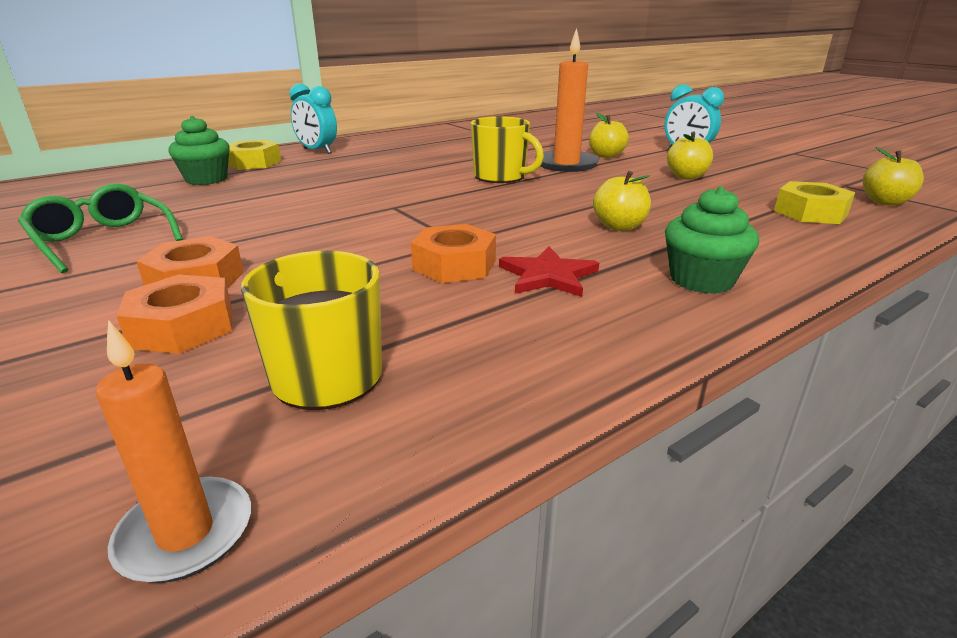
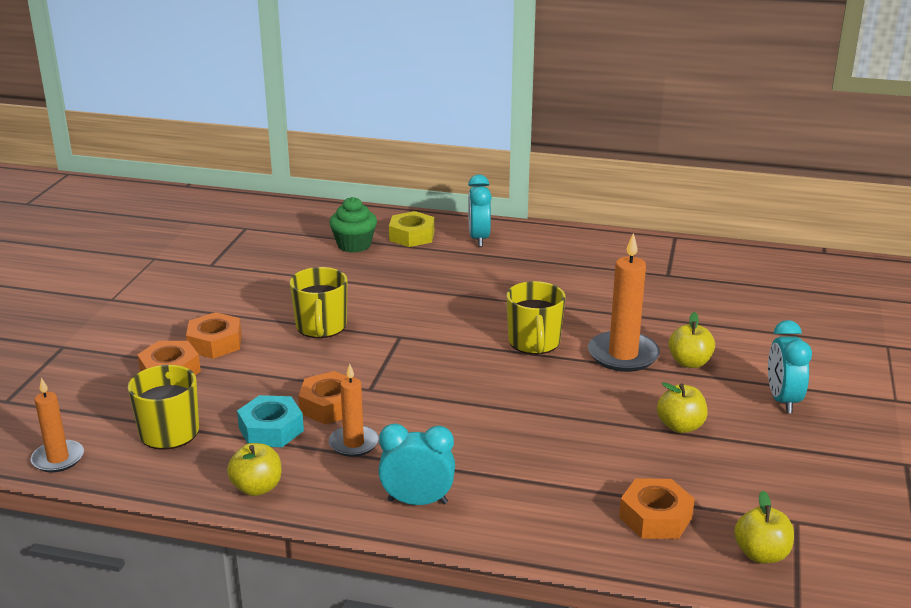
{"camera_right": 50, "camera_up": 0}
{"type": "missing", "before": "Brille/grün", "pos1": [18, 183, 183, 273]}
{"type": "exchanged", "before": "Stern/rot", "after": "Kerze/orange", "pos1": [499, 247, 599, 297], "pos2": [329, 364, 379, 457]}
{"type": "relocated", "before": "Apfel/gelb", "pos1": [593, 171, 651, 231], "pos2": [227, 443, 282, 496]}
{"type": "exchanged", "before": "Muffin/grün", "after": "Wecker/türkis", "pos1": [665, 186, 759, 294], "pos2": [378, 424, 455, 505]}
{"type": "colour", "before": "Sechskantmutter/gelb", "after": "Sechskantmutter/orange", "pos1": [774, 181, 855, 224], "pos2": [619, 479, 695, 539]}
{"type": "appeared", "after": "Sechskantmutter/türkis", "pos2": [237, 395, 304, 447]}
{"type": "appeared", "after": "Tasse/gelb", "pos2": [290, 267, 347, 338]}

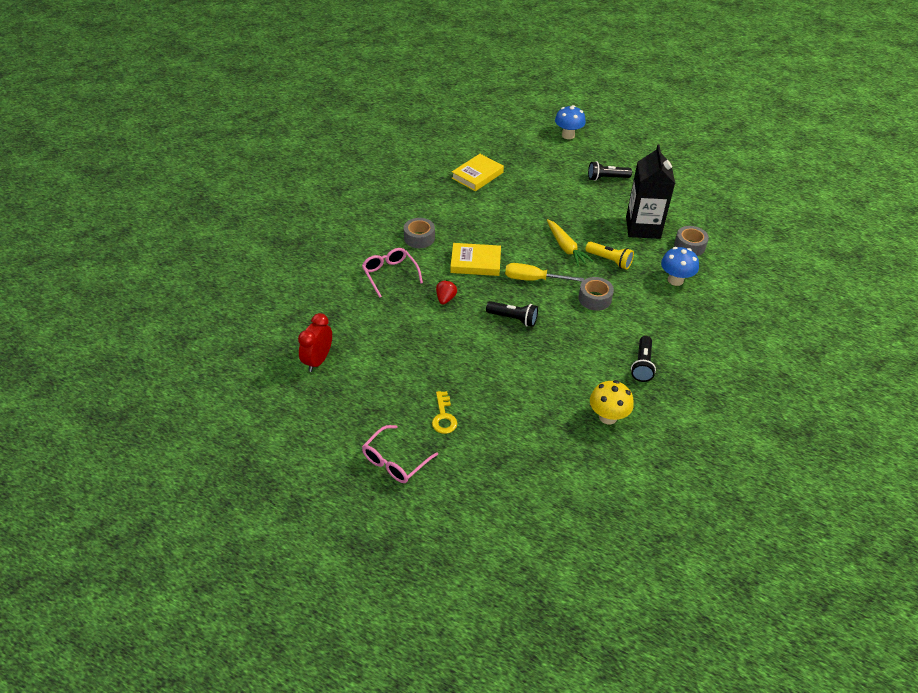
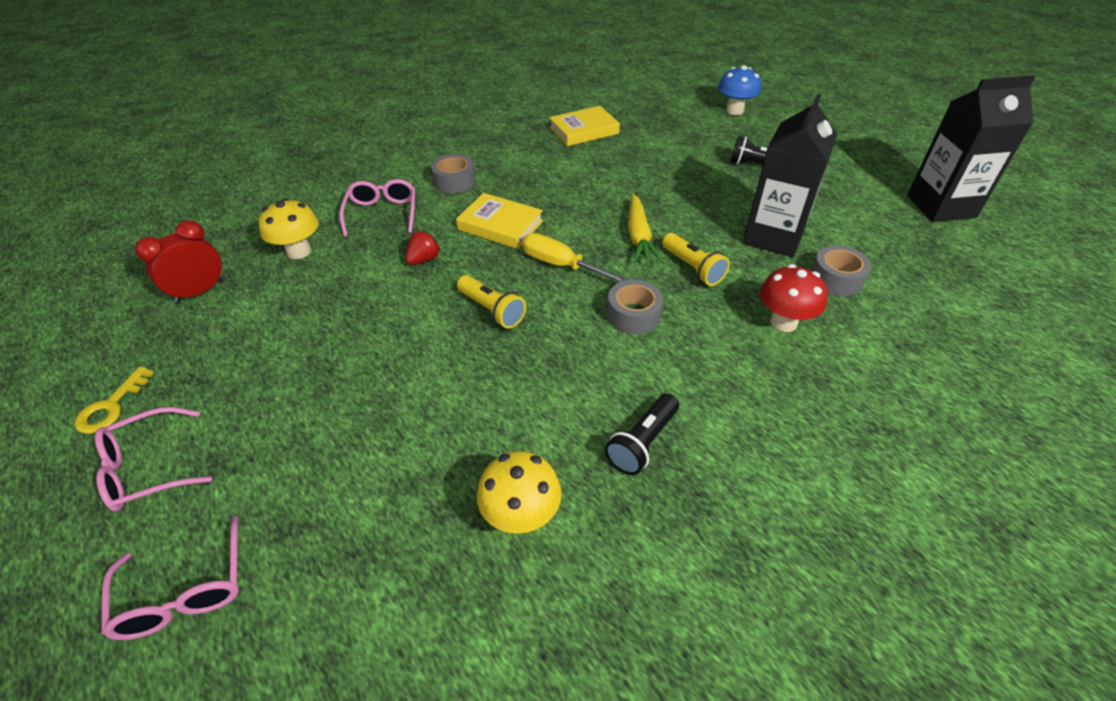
{"camera_right": 25, "camera_up": 0}
{"type": "relocated", "before": "Schlüssel/gelb", "pos1": [432, 391, 458, 434], "pos2": [75, 367, 154, 434]}
{"type": "colour", "before": "Taschenlampe/schwarz", "after": "Taschenlampe/gelb", "pos1": [486, 301, 538, 327], "pos2": [457, 275, 526, 329]}
{"type": "colour", "before": "Pilz/blau", "after": "Pilz/rot", "pos1": [661, 247, 699, 286], "pos2": [760, 264, 828, 332]}
{"type": "appeared", "after": "Brille/rosa", "pos2": [101, 516, 239, 640]}
{"type": "appeared", "after": "Pilz/gelb", "pos2": [258, 198, 318, 259]}
{"type": "appeared", "after": "Getränkekarton/schwarz", "pos2": [907, 75, 1035, 222]}

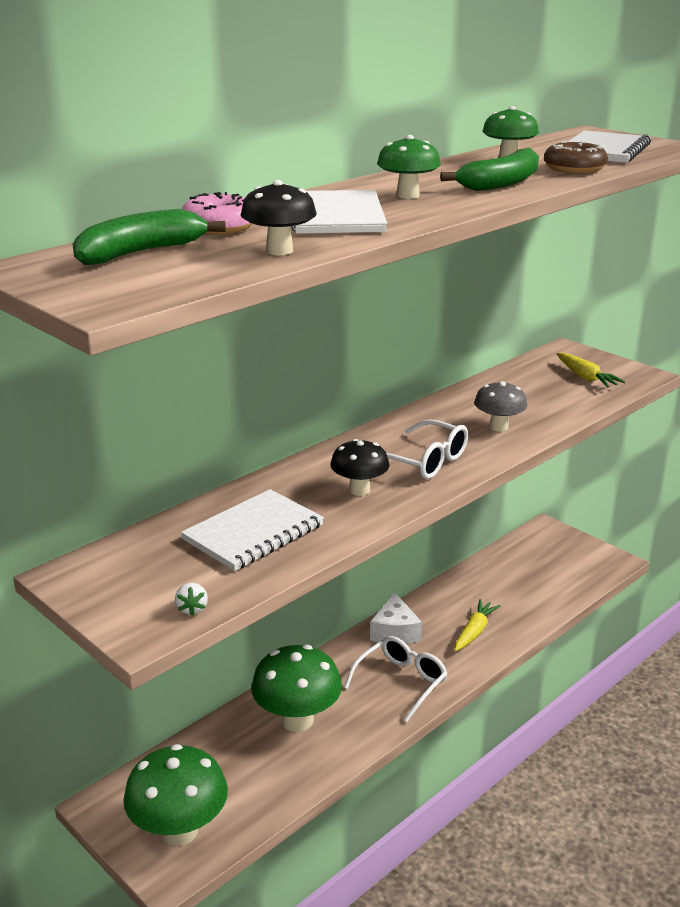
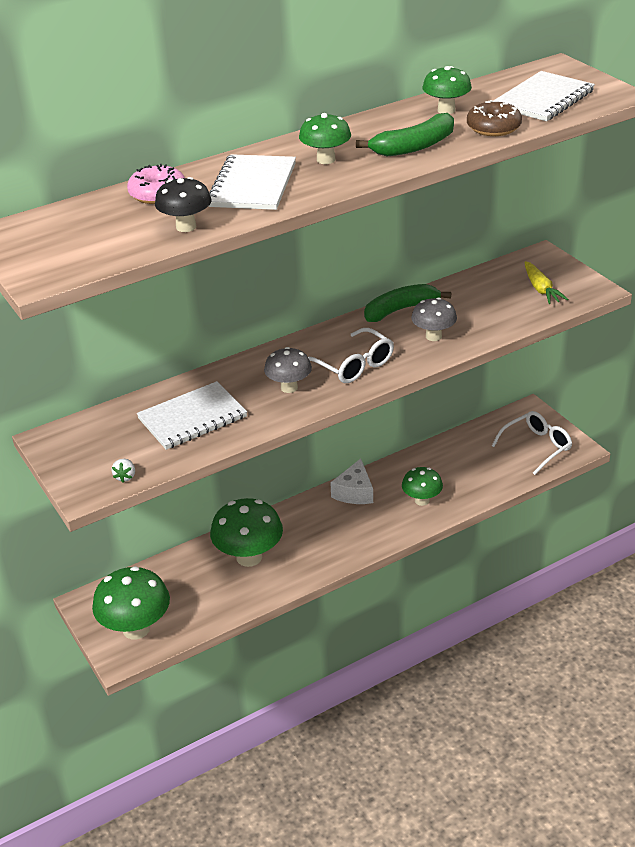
{"camera_right": 15, "camera_up": 10}
{"type": "relocated", "before": "Banane/grün", "pos1": [73, 209, 226, 265], "pos2": [364, 284, 451, 322]}
{"type": "colour", "before": "Pilz/schwarz", "after": "Pilz/grau", "pos1": [330, 439, 390, 496], "pos2": [264, 347, 312, 393]}
{"type": "relocated", "before": "Brille/weiß", "pos1": [344, 636, 448, 722], "pos2": [492, 411, 572, 475]}
{"type": "exchanged", "before": "Karotte/gelb", "after": "Pilz/grün", "pos1": [455, 599, 500, 651], "pos2": [402, 467, 443, 506]}

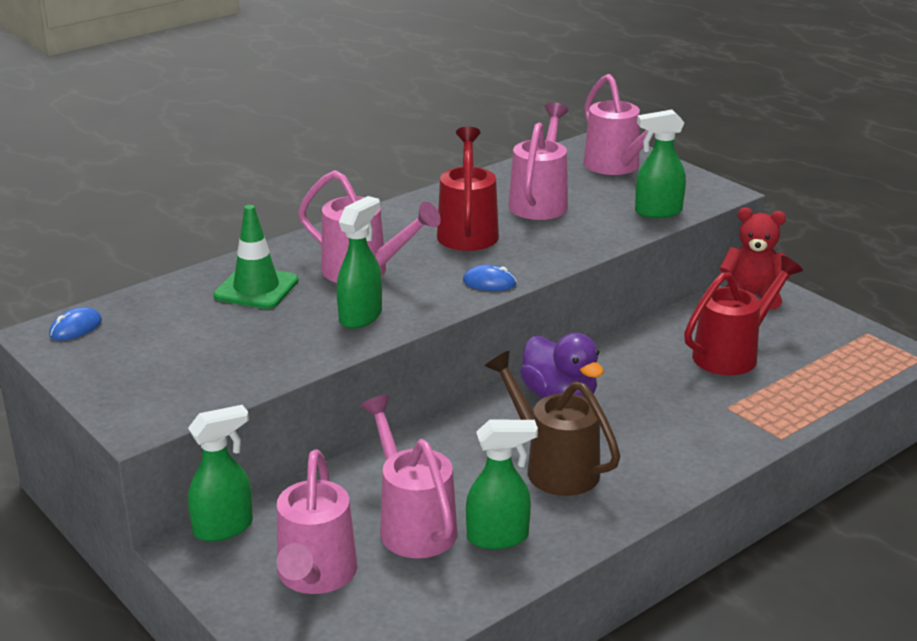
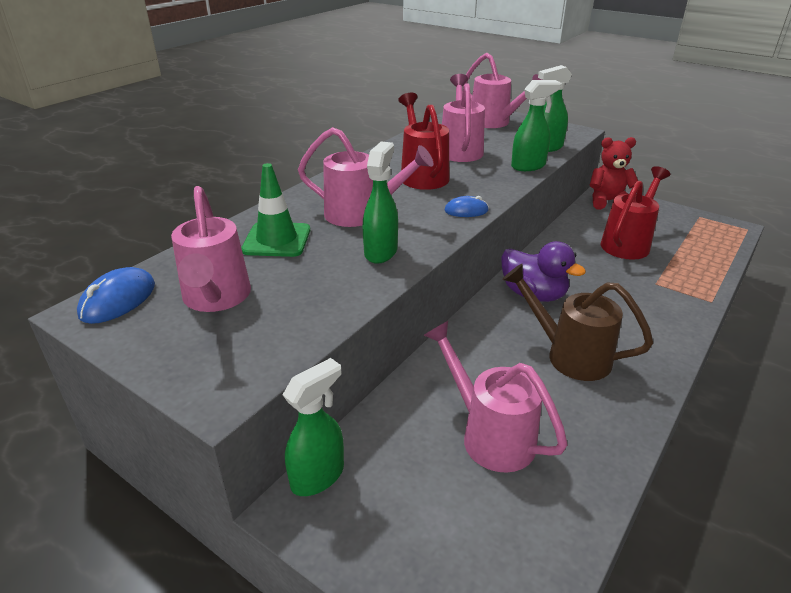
{"camera_right": -15, "camera_up": 5}
{"type": "size", "before": "Computermaus/blau", "pos1": [49, 307, 102, 340], "pos2": [77, 267, 155, 324], "scale": 1.52}
{"type": "relocated", "before": "Gießkanne/rosa", "pos1": [277, 450, 357, 594], "pos2": [171, 186, 251, 312]}
{"type": "relocated", "before": "Sprühflasche/grün", "pos1": [466, 419, 538, 550], "pos2": [511, 80, 561, 171]}

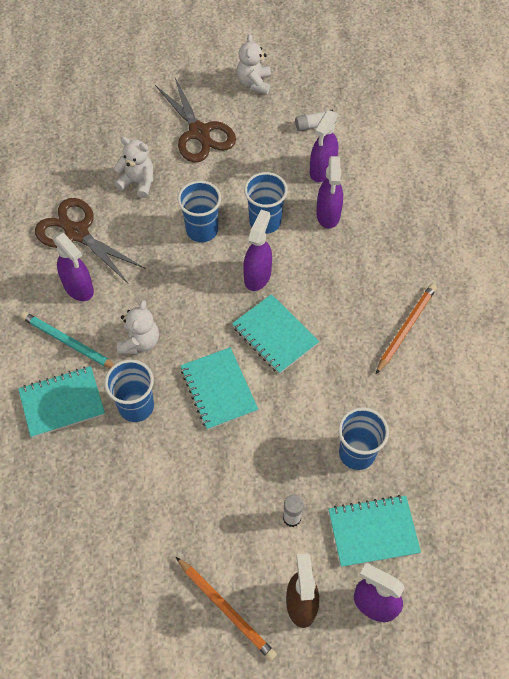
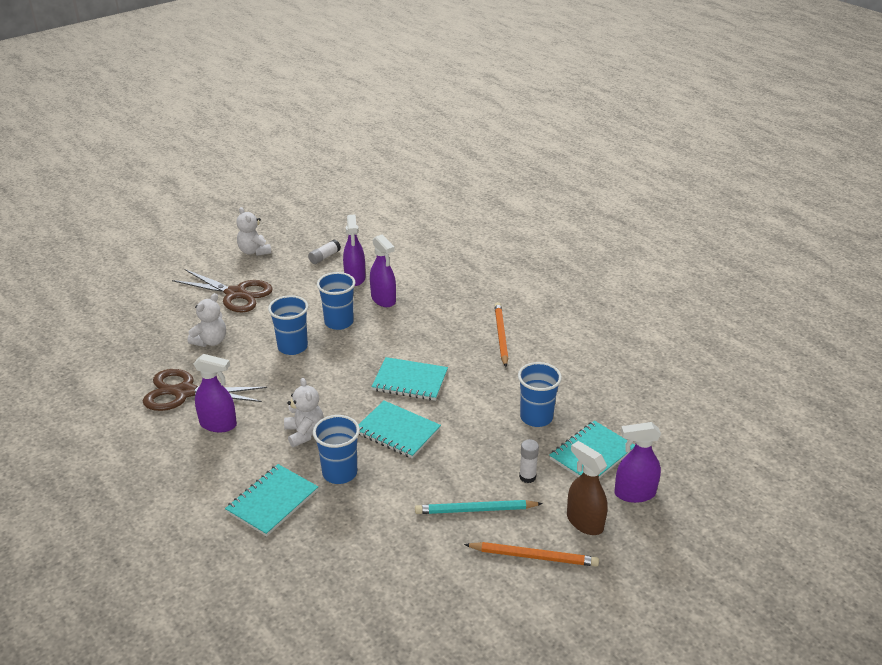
{"camera_right": -35, "camera_up": -25}
{"type": "relocated", "before": "Bleistift/türkis", "pos1": [21, 312, 115, 368], "pos2": [415, 500, 543, 514]}
{"type": "spun", "before": "Teddybär/weiß", "pos1": [114, 137, 153, 198], "pos2": [188, 293, 226, 347], "turn": 135}
{"type": "missing", "before": "Sprühflasche/lila", "pos1": [243, 210, 272, 291]}

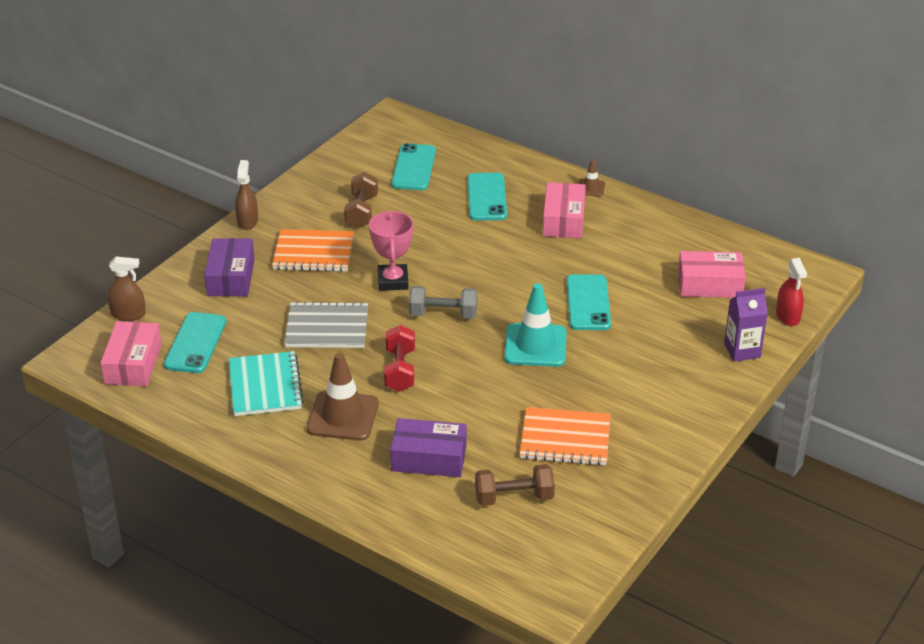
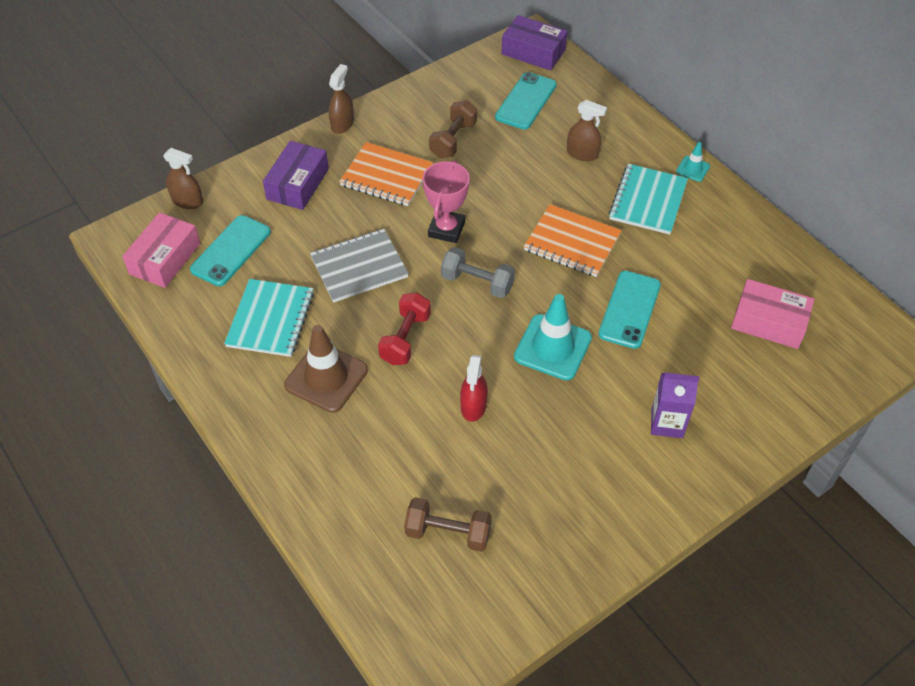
{"camera_right": 20, "camera_up": 15}
{"type": "spun", "before": "Notizbuch/grau", "pos1": [284, 301, 368, 348], "pos2": [310, 229, 409, 303], "turn": -45}
{"type": "relocated", "before": "Schachtel/lila", "pos1": [390, 418, 467, 477], "pos2": [501, 15, 568, 70]}
{"type": "exchanged", "before": "Handy/türkis", "after": "Sprühflasche/braun", "pos1": [467, 173, 507, 221], "pos2": [567, 100, 607, 161]}
{"type": "relocated", "before": "Notizbuch/orange", "pos1": [520, 407, 611, 466], "pos2": [524, 204, 622, 277]}
{"type": "exchanged", "before": "Schachtel/rosa", "after": "Notizbuch/türkis", "pos1": [543, 182, 586, 238], "pos2": [609, 164, 688, 235]}
{"type": "colour", "before": "Leitkegel/braun", "after": "Leitkegel/türkis", "pos1": [579, 160, 605, 197], "pos2": [676, 142, 710, 182]}
{"type": "relocated", "before": "Getränkekarton/lila", "pos1": [724, 288, 768, 362], "pos2": [651, 373, 699, 438]}
{"type": "relocated", "before": "Sprühflasche/rot", "pos1": [776, 258, 807, 326], "pos2": [460, 355, 488, 422]}

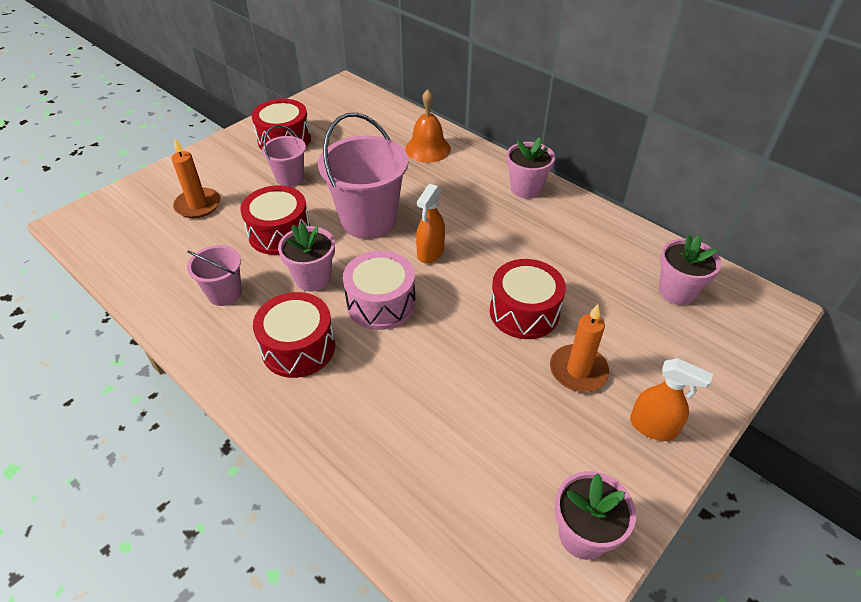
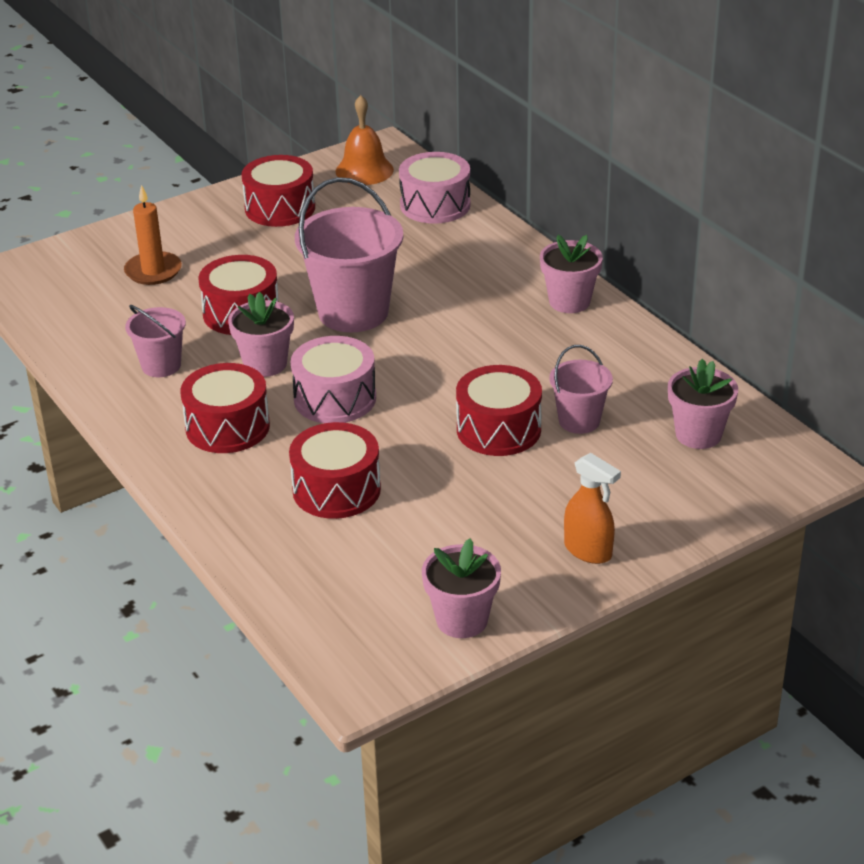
{"camera_right": 15, "camera_up": -10}
{"type": "relocated", "before": "Eimer/rosa", "pos1": [262, 125, 306, 187], "pos2": [549, 345, 613, 434]}
{"type": "relocated", "before": "Glocke/orange", "pos1": [405, 89, 451, 163], "pos2": [335, 95, 394, 185]}
{"type": "missing", "before": "Sprühflasche/orange", "pos1": [416, 184, 445, 263]}
{"type": "missing", "before": "Kerze/orange", "pos1": [550, 304, 609, 392]}
{"type": "appeared", "after": "Trommel/rot", "pos2": [289, 422, 381, 519]}
{"type": "appeared", "after": "Trommel/rosa", "pos2": [399, 152, 471, 224]}

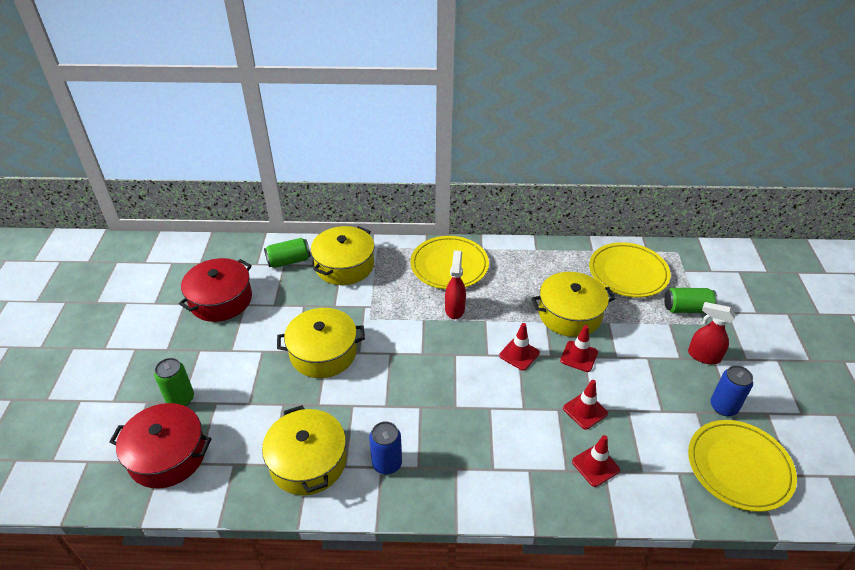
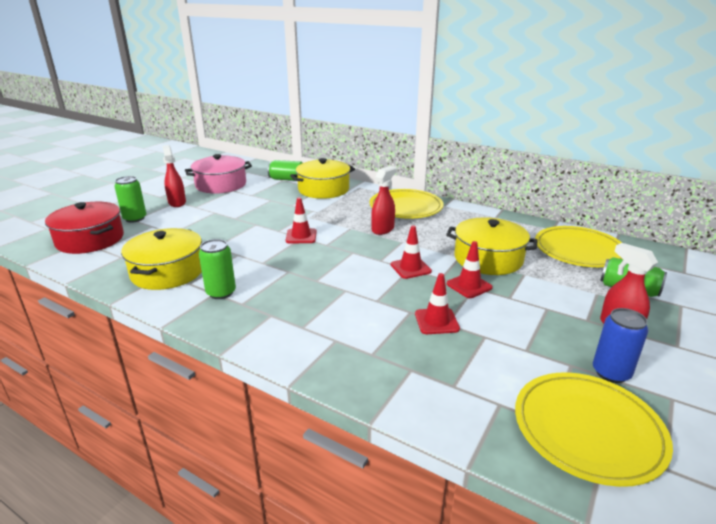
{"camera_right": 30, "camera_up": -15}
{"type": "colour", "before": "Kochtopf/rot", "after": "Kochtopf/rosa", "pos1": [179, 258, 252, 322], "pos2": [185, 154, 252, 194]}
{"type": "missing", "before": "Kochtopf/gelb", "pos1": [277, 308, 365, 378]}
{"type": "colour", "before": "Dose/blau", "after": "Dose/grün", "pos1": [369, 421, 402, 475], "pos2": [199, 239, 236, 299]}
{"type": "relocated", "before": "Leitkegel/rot", "pos1": [572, 435, 620, 487], "pos2": [286, 197, 317, 243]}
{"type": "appeared", "after": "Sprühflasche/rot", "pos2": [163, 145, 186, 207]}

